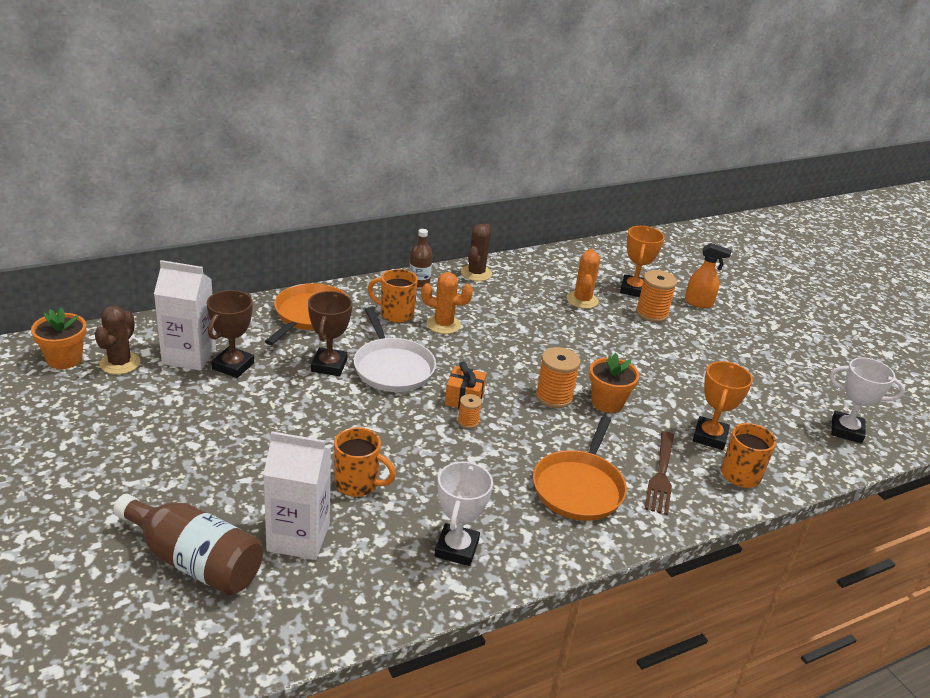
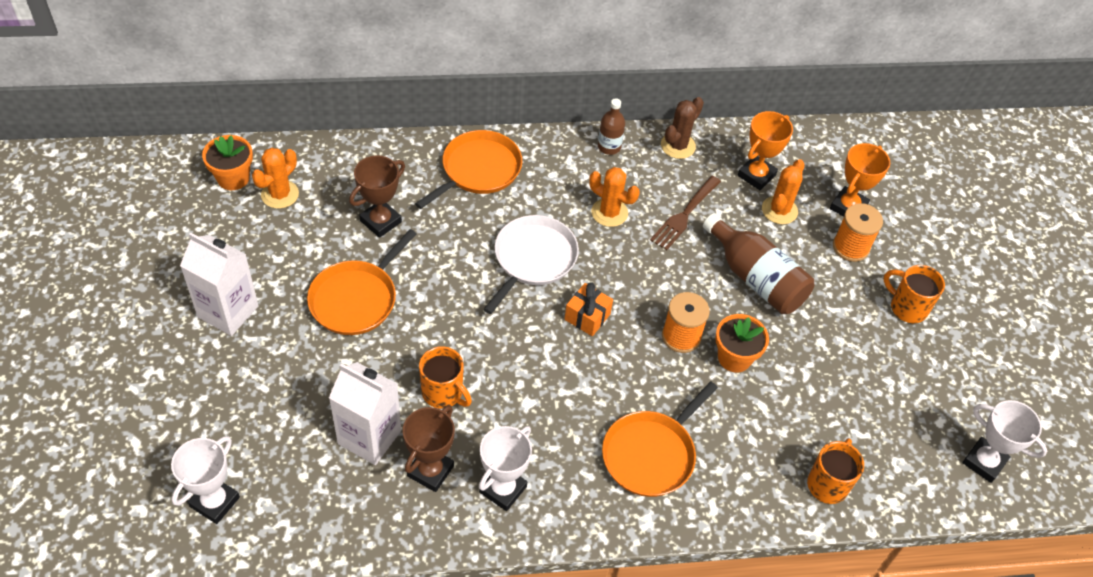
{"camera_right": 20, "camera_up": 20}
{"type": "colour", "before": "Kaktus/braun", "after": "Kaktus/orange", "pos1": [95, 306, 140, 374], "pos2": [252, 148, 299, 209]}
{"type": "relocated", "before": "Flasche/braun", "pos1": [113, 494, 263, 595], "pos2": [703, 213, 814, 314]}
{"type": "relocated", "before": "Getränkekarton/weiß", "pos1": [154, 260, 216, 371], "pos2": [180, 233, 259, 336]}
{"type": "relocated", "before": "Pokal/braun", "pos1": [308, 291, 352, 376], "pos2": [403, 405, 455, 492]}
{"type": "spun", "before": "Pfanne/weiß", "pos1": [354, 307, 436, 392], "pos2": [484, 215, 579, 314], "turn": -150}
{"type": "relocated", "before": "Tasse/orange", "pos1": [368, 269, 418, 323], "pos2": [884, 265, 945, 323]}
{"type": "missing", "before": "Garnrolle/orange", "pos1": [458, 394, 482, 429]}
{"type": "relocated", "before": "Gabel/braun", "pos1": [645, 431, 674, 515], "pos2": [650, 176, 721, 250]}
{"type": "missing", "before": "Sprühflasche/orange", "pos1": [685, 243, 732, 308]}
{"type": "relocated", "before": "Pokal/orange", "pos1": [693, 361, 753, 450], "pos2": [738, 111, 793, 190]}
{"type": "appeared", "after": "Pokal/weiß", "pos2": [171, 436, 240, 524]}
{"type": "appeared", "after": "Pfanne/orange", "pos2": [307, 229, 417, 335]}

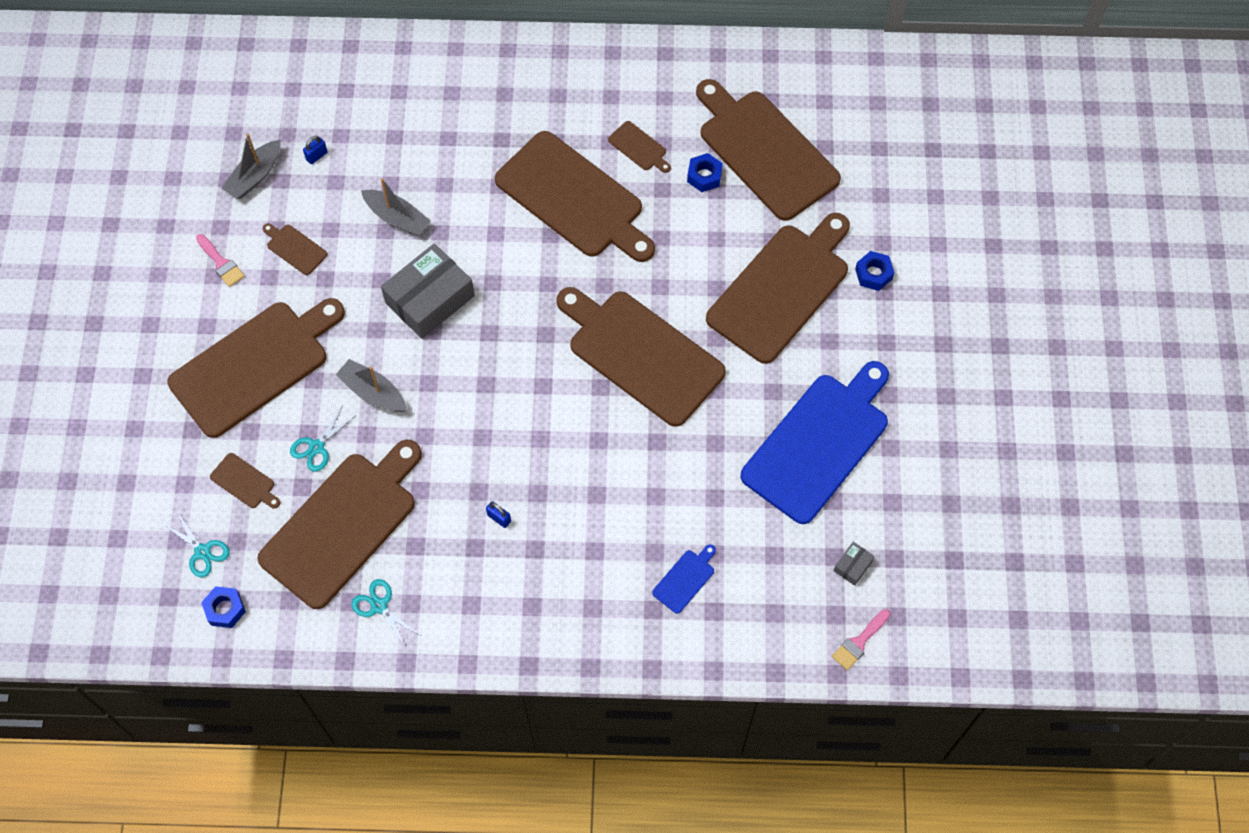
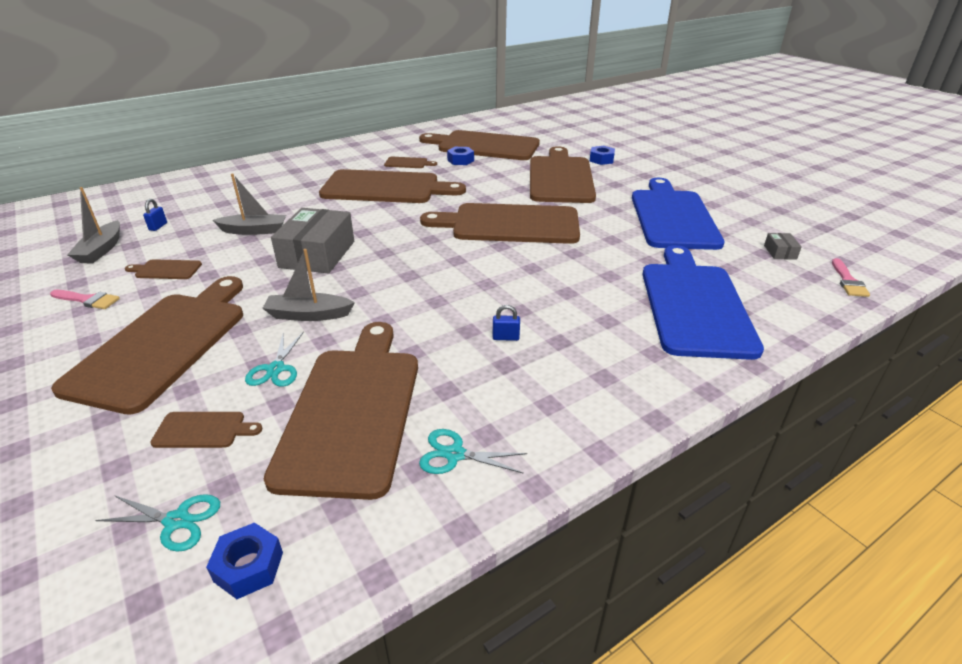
{"camera_right": -35, "camera_up": -30}
{"type": "size", "before": "Schneidebrett/blau", "pos1": [652, 544, 716, 614], "pos2": [642, 245, 764, 360], "scale": 2.5}

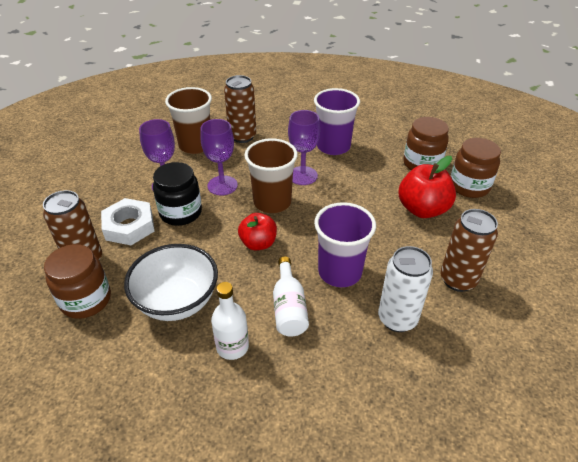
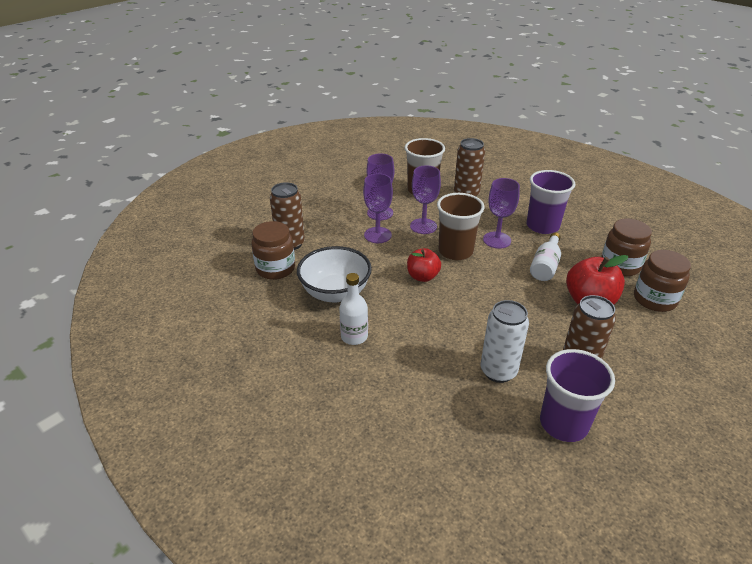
{"camera_right": 30, "camera_up": -5}
{"type": "missing", "before": "Sechskantmutter/weiß", "pos1": [101, 198, 155, 245]}
{"type": "exchanged", "before": "Einmachglas/schwarz", "after": "Kelch/lila", "pos1": [153, 162, 202, 226], "pos2": [363, 174, 393, 243]}
{"type": "relocated", "before": "Flasche/weiß", "pos1": [273, 257, 309, 337], "pos2": [530, 232, 561, 281]}
{"type": "relocated", "before": "Becher/lila", "pos1": [314, 202, 376, 287], "pos2": [540, 349, 615, 442]}

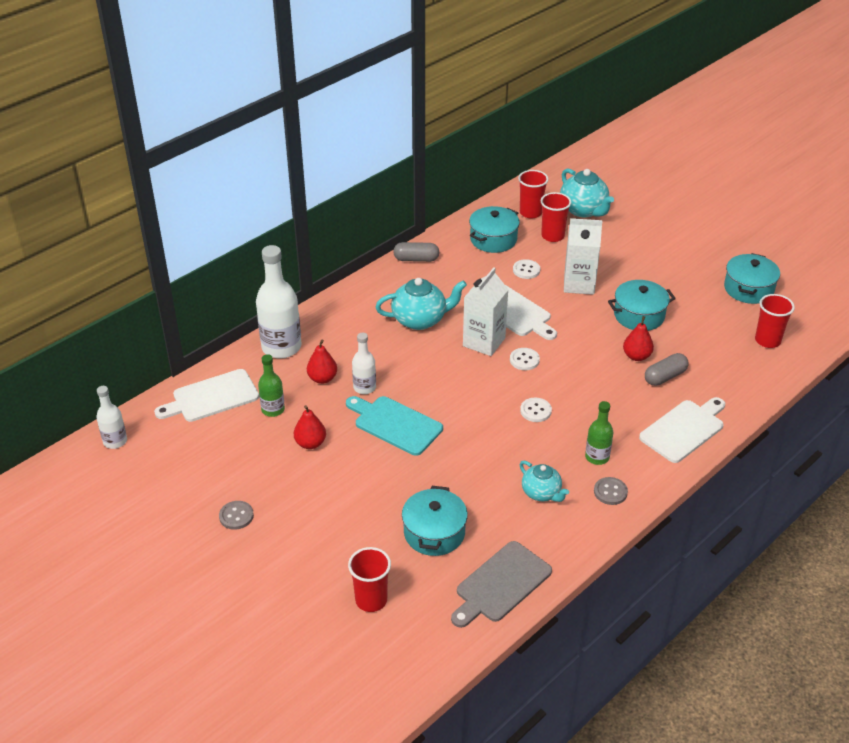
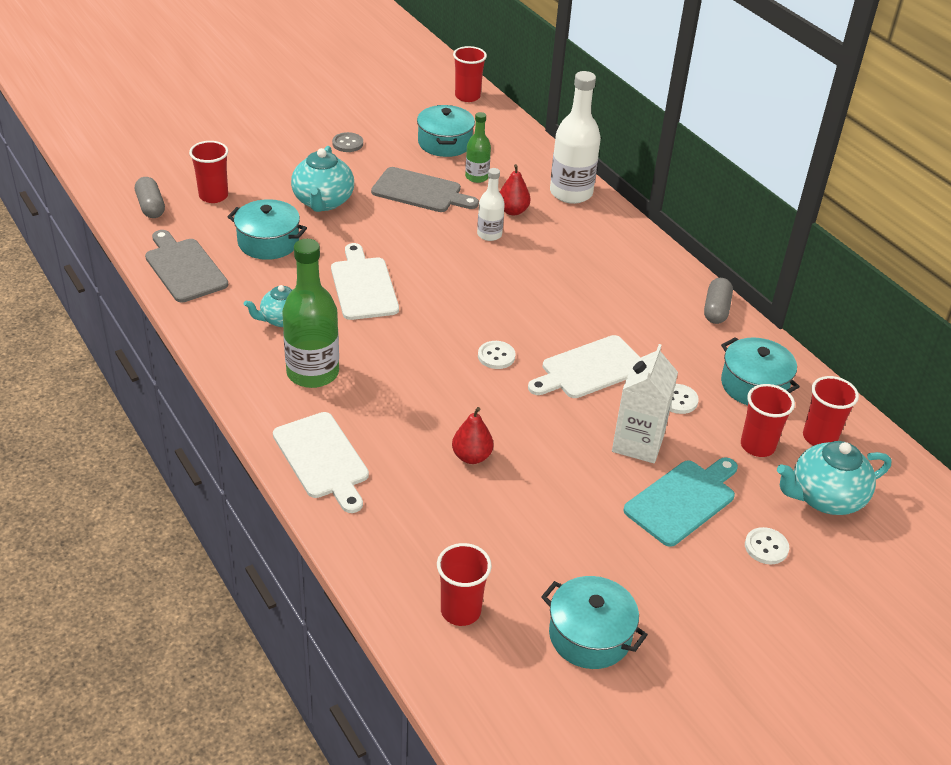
{"camera_right": 100, "camera_up": 0}
{"type": "exchanged", "before": "Flasche/weiß", "after": "Becher/rot", "pos1": [96, 386, 127, 449], "pos2": [453, 46, 487, 102]}
{"type": "relocated", "before": "Schneidebrett/weiß", "pos1": [154, 369, 259, 422], "pos2": [331, 243, 399, 320]}
{"type": "exchanged", "before": "Birne/rot", "after": "Schneidebrett/grau", "pos1": [294, 405, 326, 449], "pos2": [371, 167, 479, 212]}
{"type": "relocated", "before": "Schneidebrett/türkis", "pos1": [346, 396, 443, 456], "pos2": [623, 457, 738, 547]}
{"type": "relocated", "before": "Teekanne/türkis", "pos1": [376, 278, 467, 330], "pos2": [291, 146, 354, 212]}
{"type": "missing", "before": "Getränkekarton/weiß", "pos1": [463, 268, 509, 356]}
{"type": "relocated", "before": "Knopf/weiß", "pos1": [520, 398, 552, 422], "pos2": [745, 527, 789, 564]}
{"type": "size", "before": "Flasche/grün", "pos1": [585, 401, 613, 465], "pos2": [282, 239, 339, 388], "scale": 1.82}
{"type": "missing", "before": "Knopf/grau", "pos1": [594, 477, 628, 505]}
{"type": "relocated", "before": "Kochtopf/türkis", "pos1": [608, 280, 676, 331], "pos2": [417, 105, 475, 157]}
{"type": "relocated", "before": "Kapsel/grau", "pos1": [645, 353, 689, 386], "pos2": [135, 177, 165, 218]}

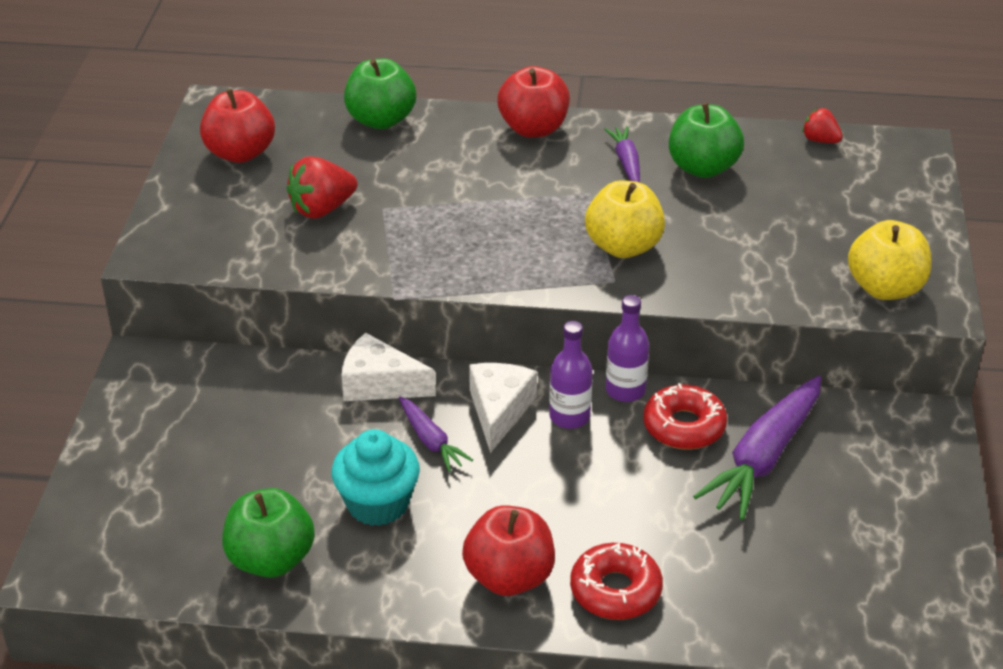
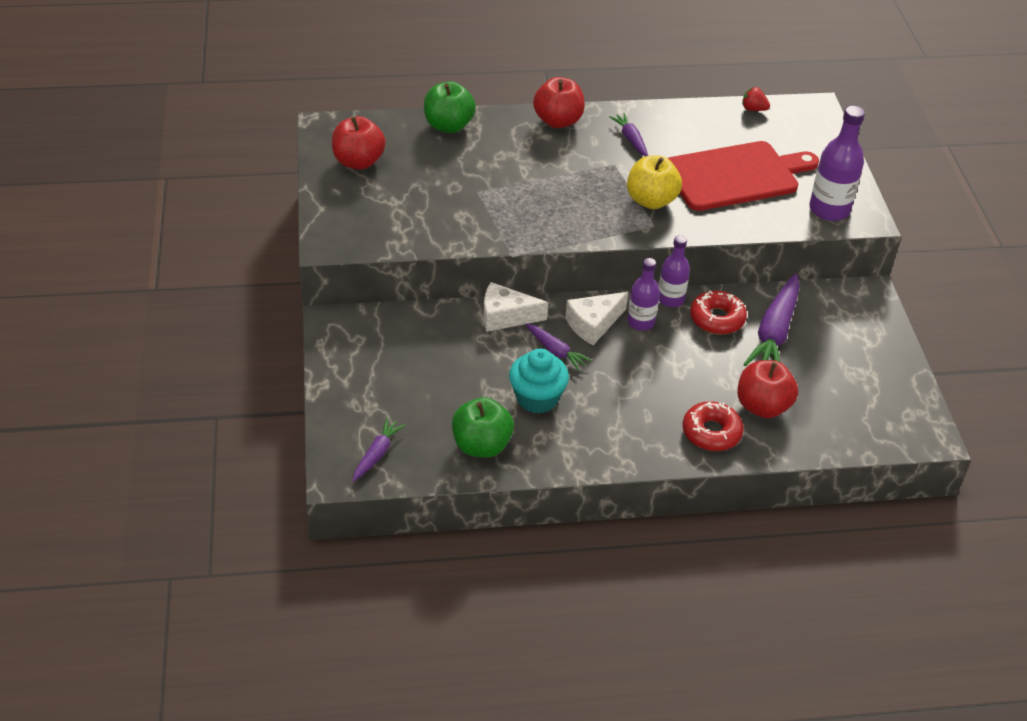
{"camera_right": -15, "camera_up": 5}
{"type": "missing", "before": "Erdbeere/rot", "pos1": [286, 156, 357, 219]}
{"type": "relocated", "before": "Apfel/rot", "pos1": [462, 505, 555, 596], "pos2": [737, 360, 798, 418]}
{"type": "spun", "before": "Käse/weiß", "pos1": [469, 363, 537, 453], "pos2": [565, 292, 628, 345], "turn": -120}
{"type": "missing", "before": "Apfel/grün", "pos1": [669, 103, 744, 178]}
{"type": "exchanged", "before": "Apfel/gelb", "after": "Flasche/lila", "pos1": [848, 220, 931, 300], "pos2": [809, 106, 865, 221]}
{"type": "appeared", "after": "Karotte/lila", "pos2": [353, 418, 405, 481]}
{"type": "appeared", "after": "Schneidebrett/rot", "pos2": [668, 141, 819, 211]}

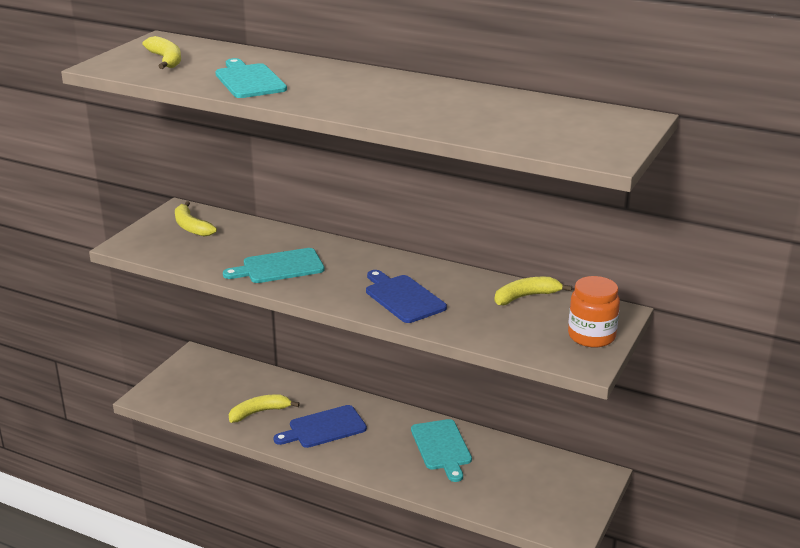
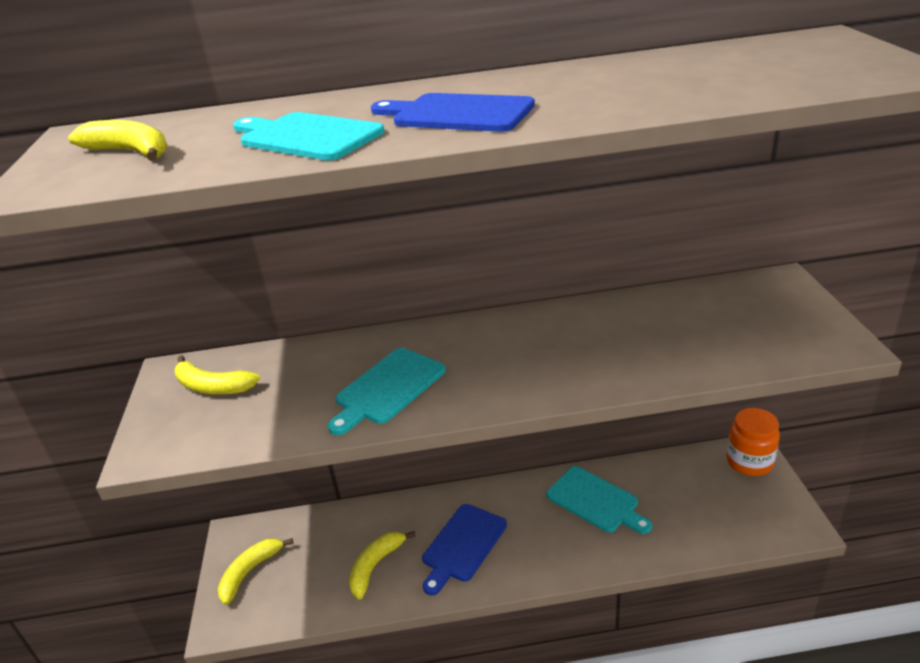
{"camera_right": -30, "camera_up": 5}
{"type": "relocated", "before": "Schneidebrett/blau", "pos1": [366, 270, 447, 323], "pos2": [371, 93, 535, 132]}
{"type": "relocated", "before": "Banane/gelb", "pos1": [494, 277, 572, 305], "pos2": [218, 538, 293, 605]}
{"type": "relocated", "before": "Einmachglas/orange", "pos1": [568, 276, 620, 347], "pos2": [727, 408, 780, 476]}

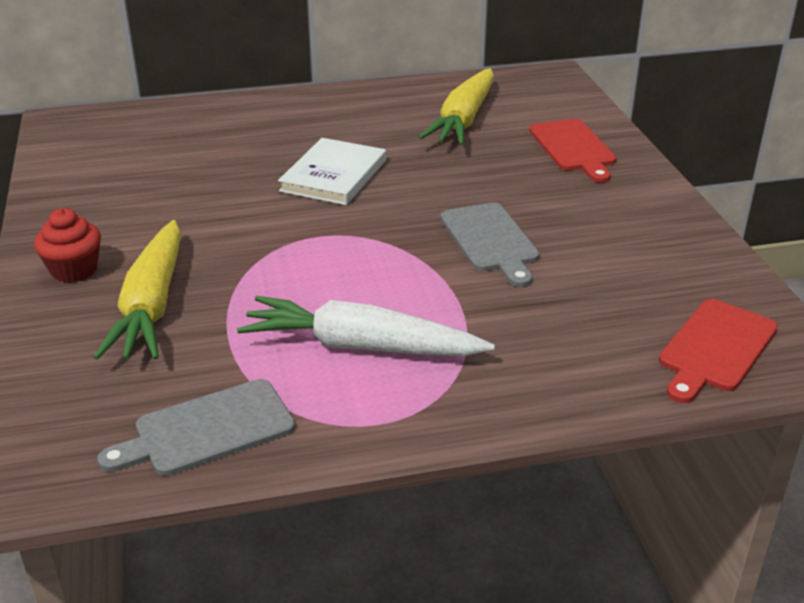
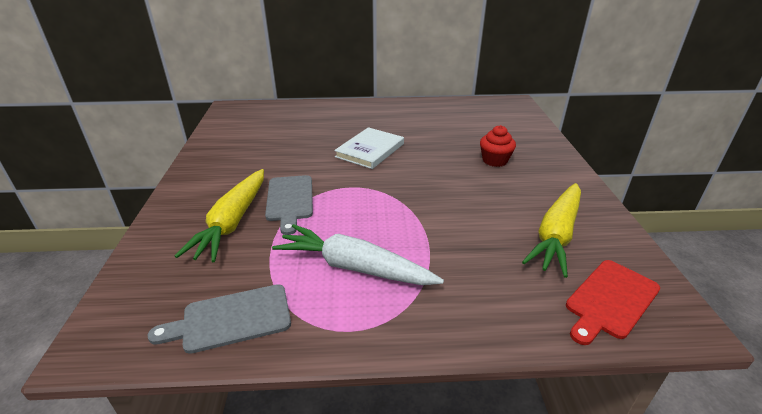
{"camera_right": 10, "camera_up": 0}
{"type": "relocated", "before": "Muffin/rot", "pos1": [34, 208, 101, 282], "pos2": [480, 125, 516, 167]}
{"type": "relocated", "before": "Karotte/gelb", "pos1": [419, 68, 494, 145], "pos2": [522, 183, 581, 278]}
{"type": "relocated", "before": "Schneidebrett/grau", "pos1": [440, 202, 539, 287], "pos2": [265, 175, 313, 235]}
{"type": "missing", "before": "Schneidebrett/rot", "pos1": [529, 119, 616, 182]}

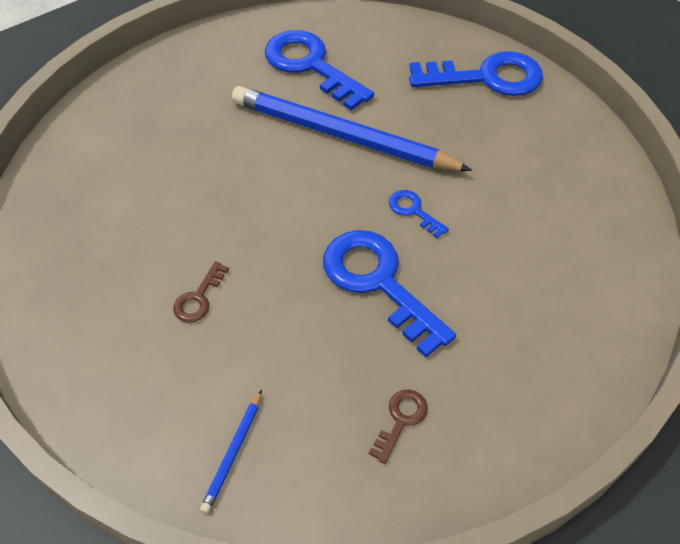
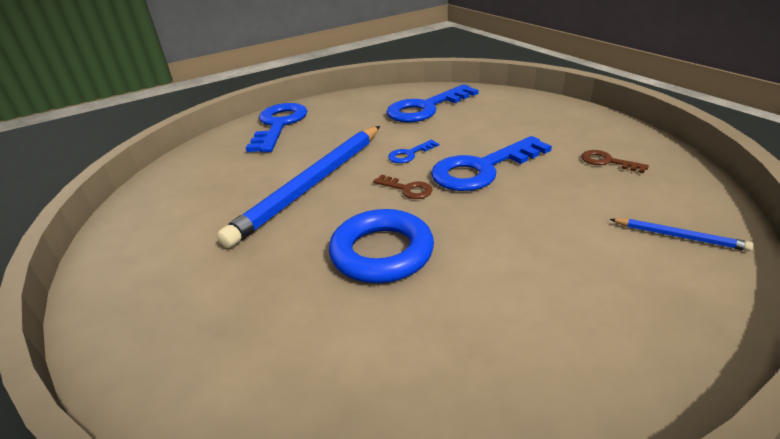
{"camera_right": -80, "camera_up": -20}
{"type": "relocated", "before": "Schlüssel/braun", "pos1": [173, 261, 229, 323], "pos2": [373, 175, 433, 199]}
{"type": "relocated", "before": "Schlüssel/blau", "pos1": [265, 30, 374, 111], "pos2": [386, 84, 479, 122]}
{"type": "appeared", "after": "Ring/blau", "pos2": [329, 209, 434, 283]}

